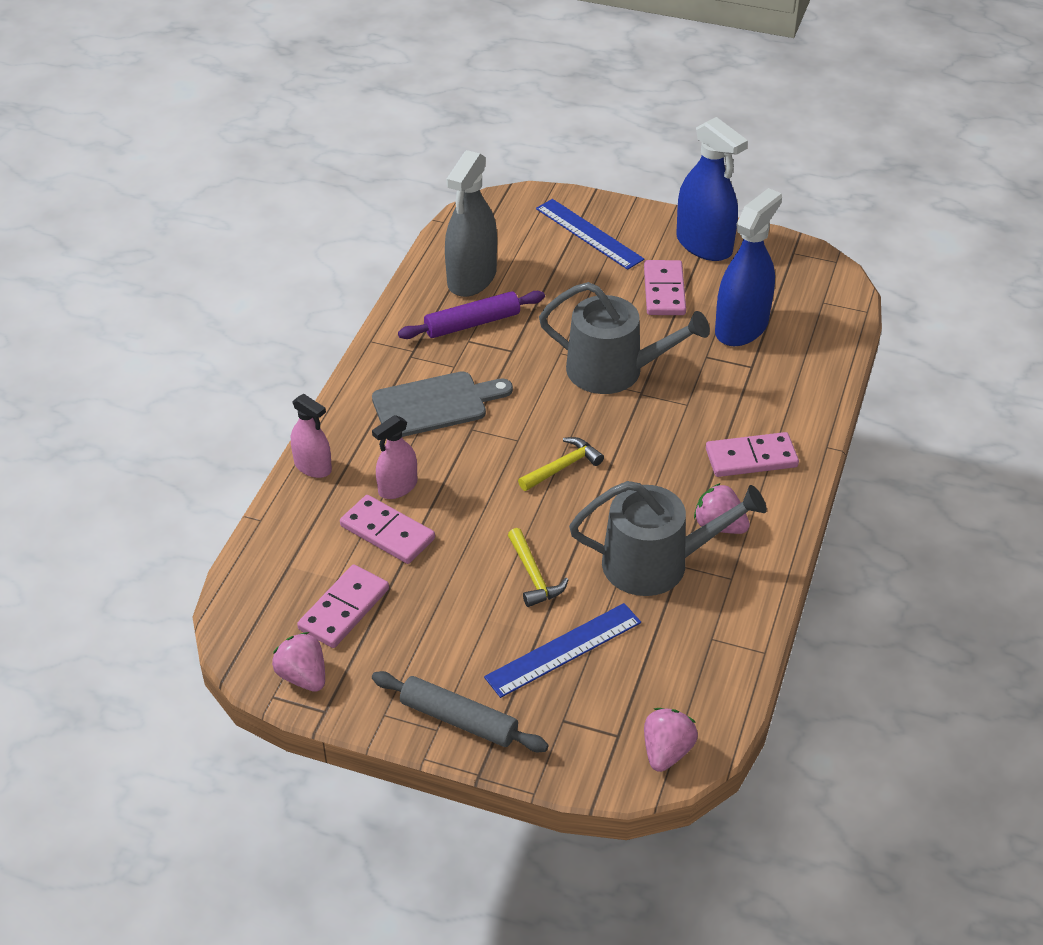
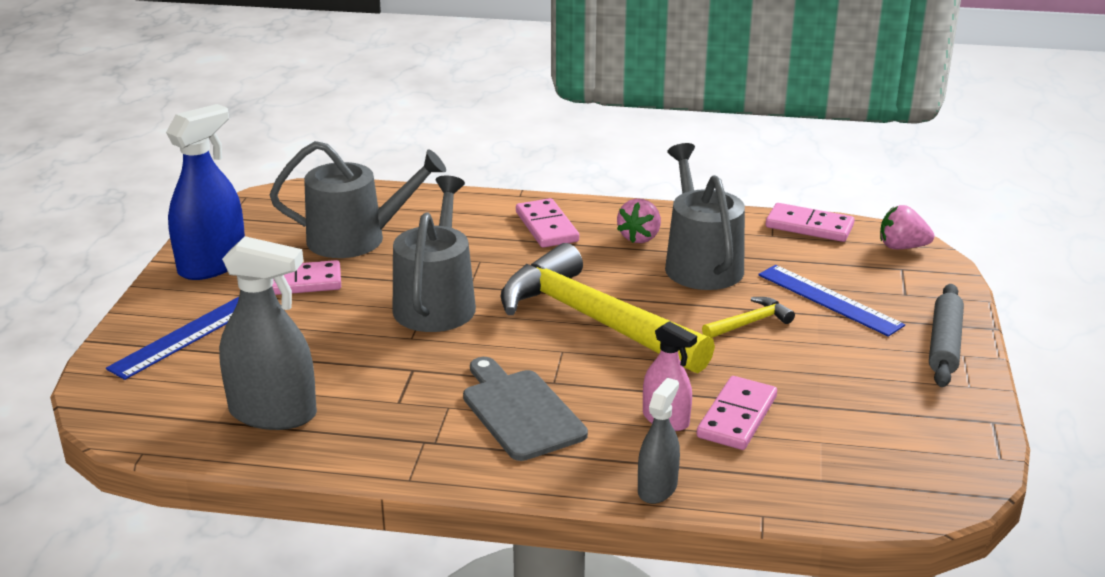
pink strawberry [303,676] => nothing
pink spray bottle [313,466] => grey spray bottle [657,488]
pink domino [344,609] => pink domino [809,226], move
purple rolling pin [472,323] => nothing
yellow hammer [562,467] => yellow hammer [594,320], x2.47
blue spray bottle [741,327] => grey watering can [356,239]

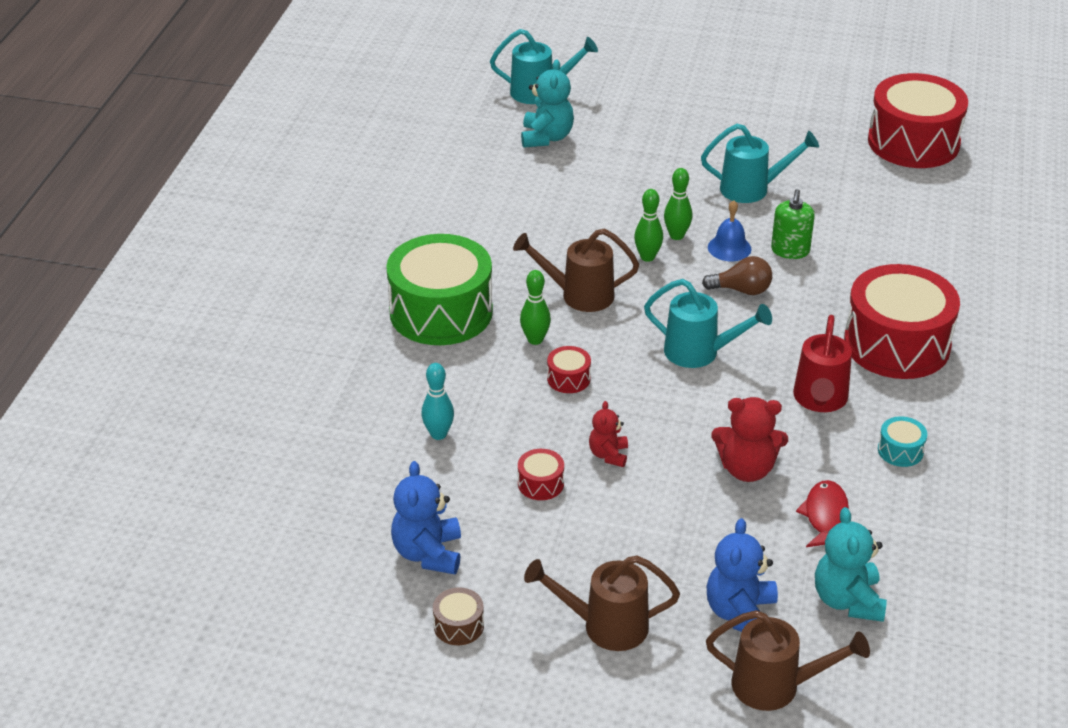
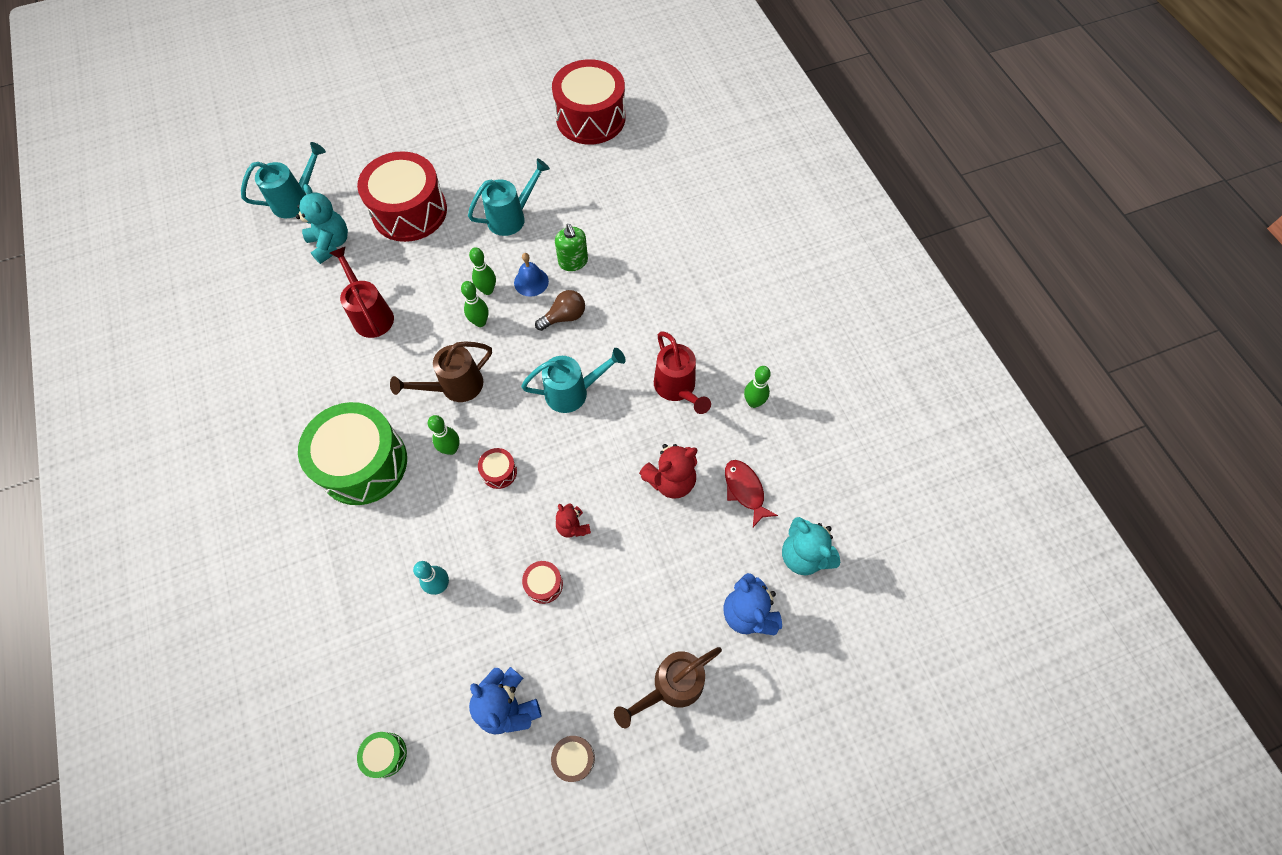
brown watering can [775,686] => nothing
red drum [897,344] => red drum [409,211], move
turquoise drum [900,451] => green bowling pin [753,402]
nothing => red watering can [371,315]
nothing => green drum [386,754]

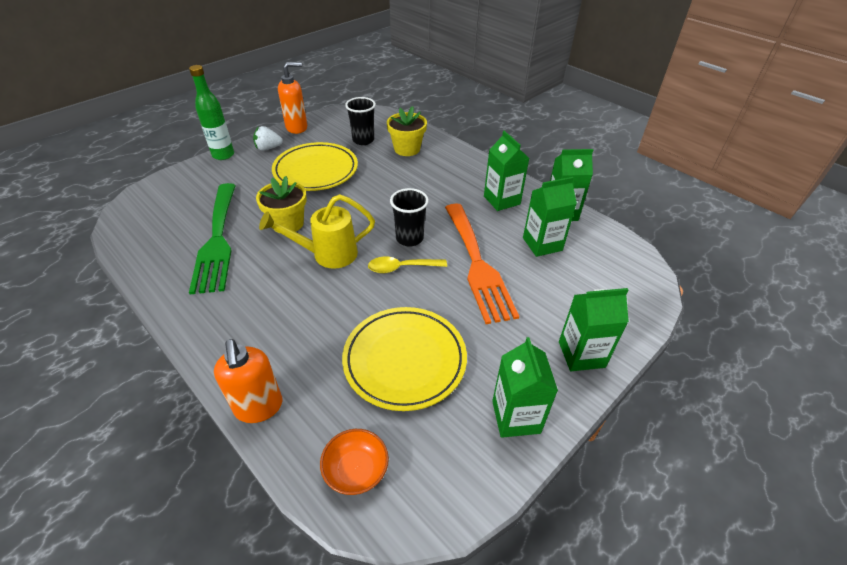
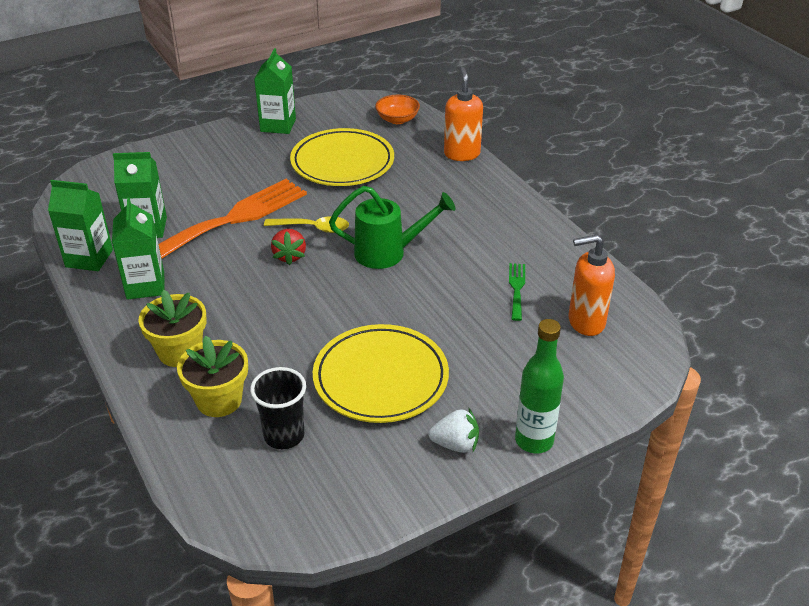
green fork [217,240] => green fork [516,288], x0.43
yellow flower pot [288,223] => yellow flower pot [180,352], move
yellow watering can [327,254] => green watering can [389,253]
orange soap dispenser [297,128] => orange soap dispenser [585,322], move
black cup [409,238] => red strawberry [289,256]
orange fork [477,265] => orange fork [233,219], 45 degrees clockwise
green carton [581,354] => nothing

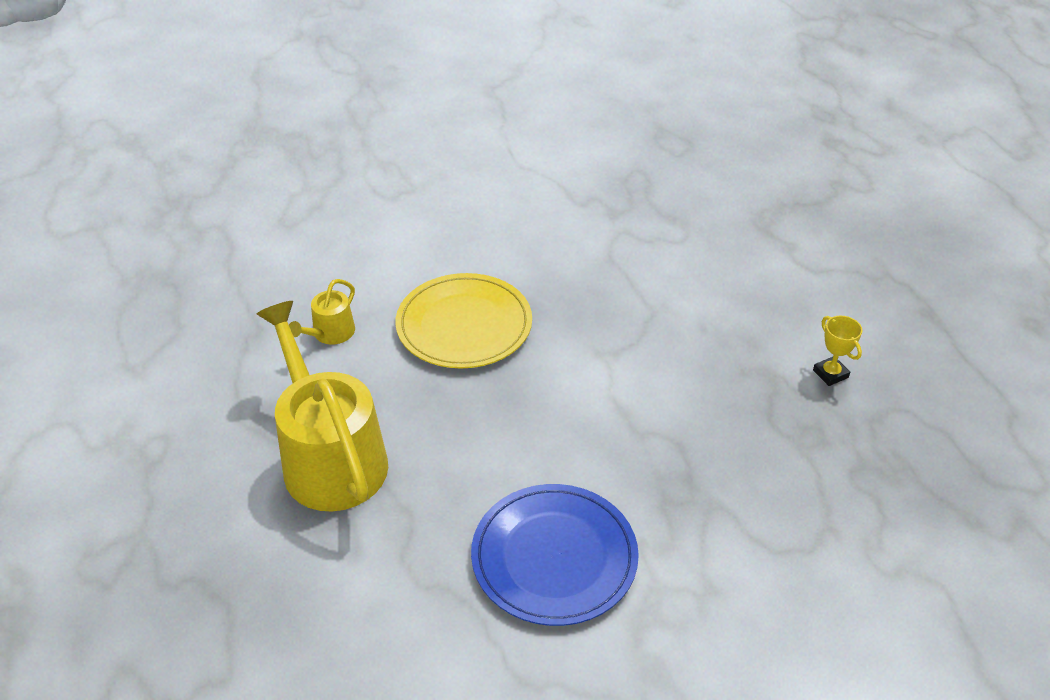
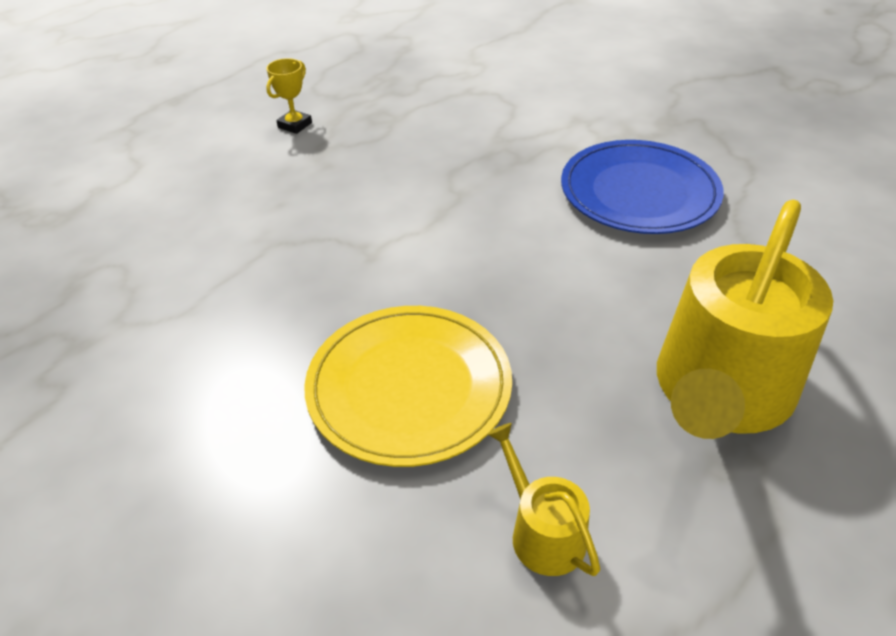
yellow watering can [330,333] => yellow watering can [542,532], 120 degrees counterclockwise

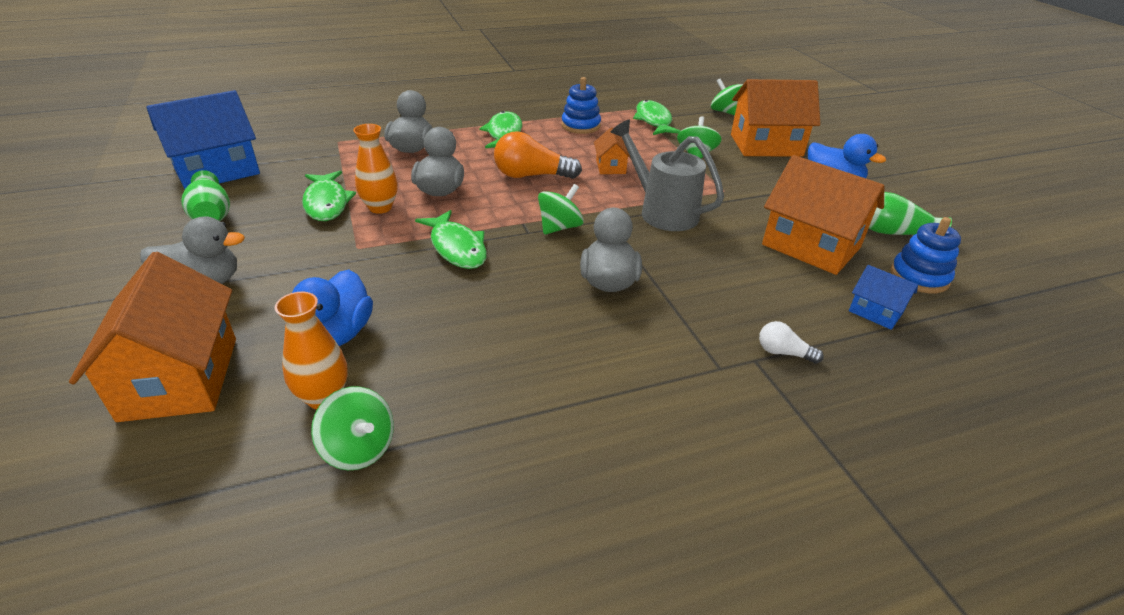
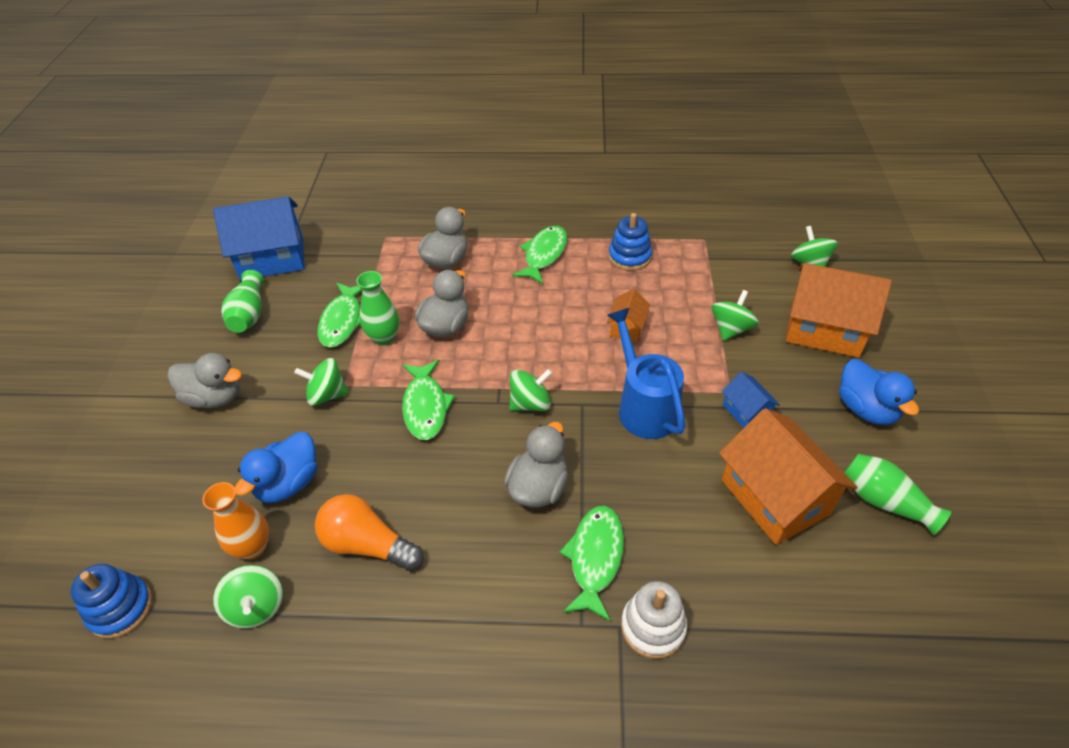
orange house [180,378] => nothing
orange vase [380,207] => green vase [384,337]
orange light bulb [531,176] => orange light bulb [367,544], move
grey watering can [661,211] => blue watering can [643,406]
green fish [654,121] => green fish [595,558], move
white light bulb [783,353] => white stacking toy [653,627]
blue house [875,312] => blue house [746,411], move
blue stacking toy [919,277] => blue stacking toy [121,608], move
nothing => green spinning top [327,395]

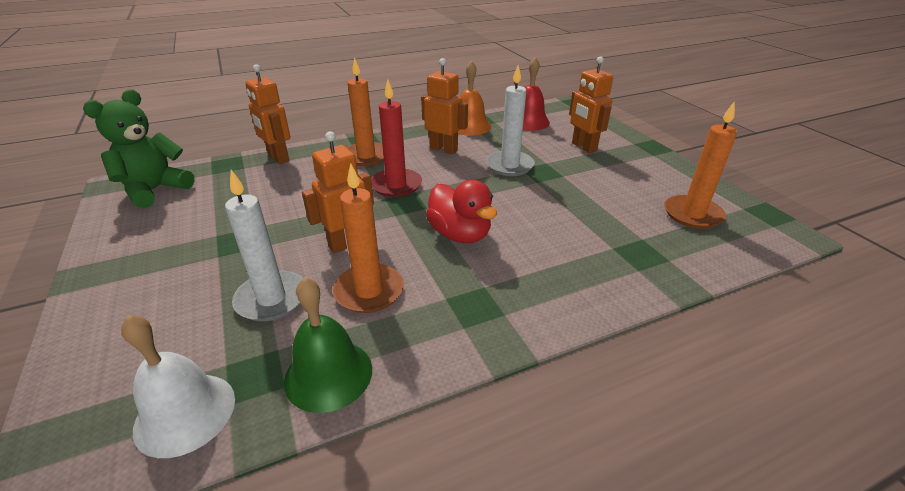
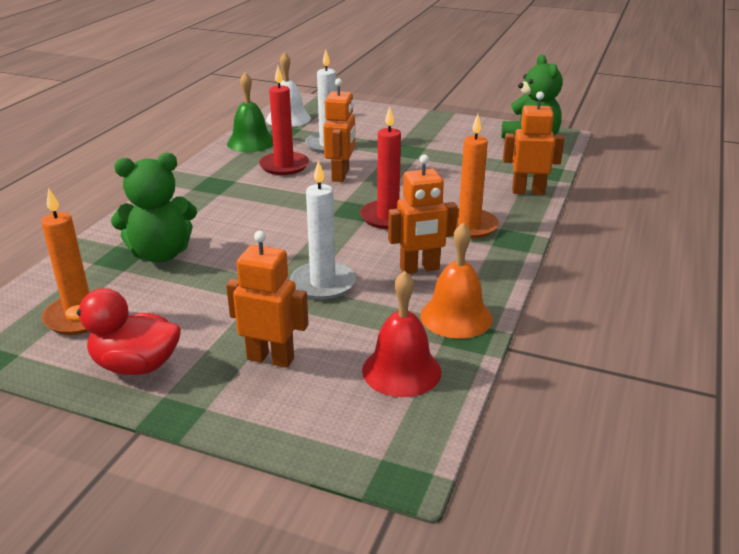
orange candle [369,291] => red candle [284,166]
red duck [460,234] => red duck [136,365], move
nothing => green teddy bear [161,254]

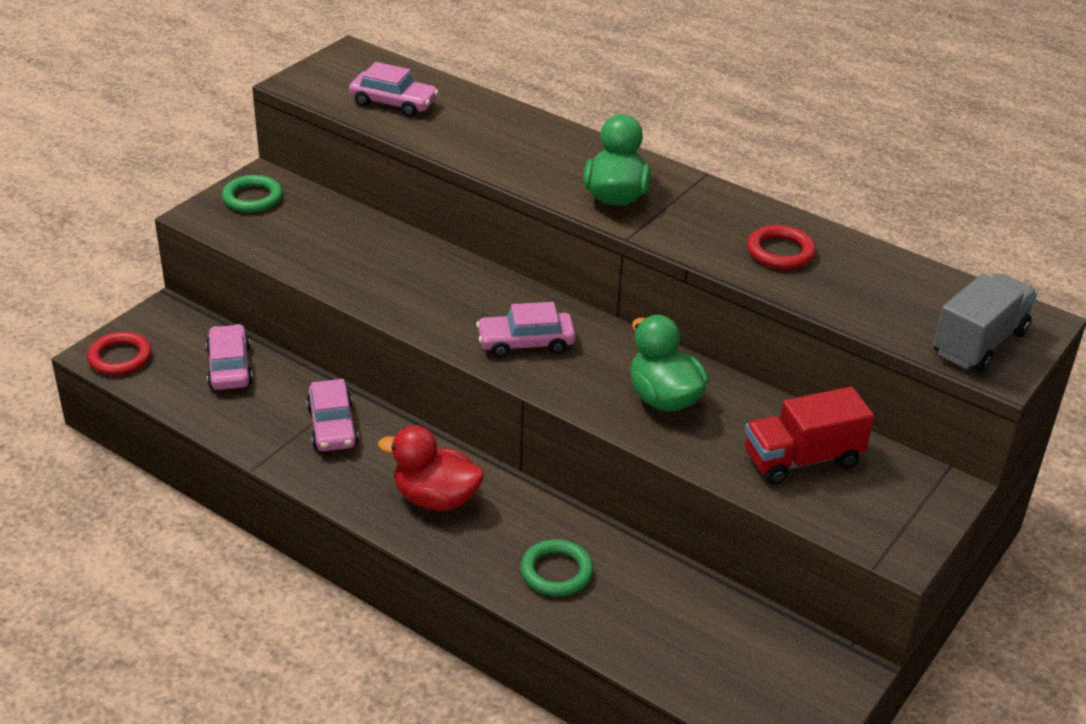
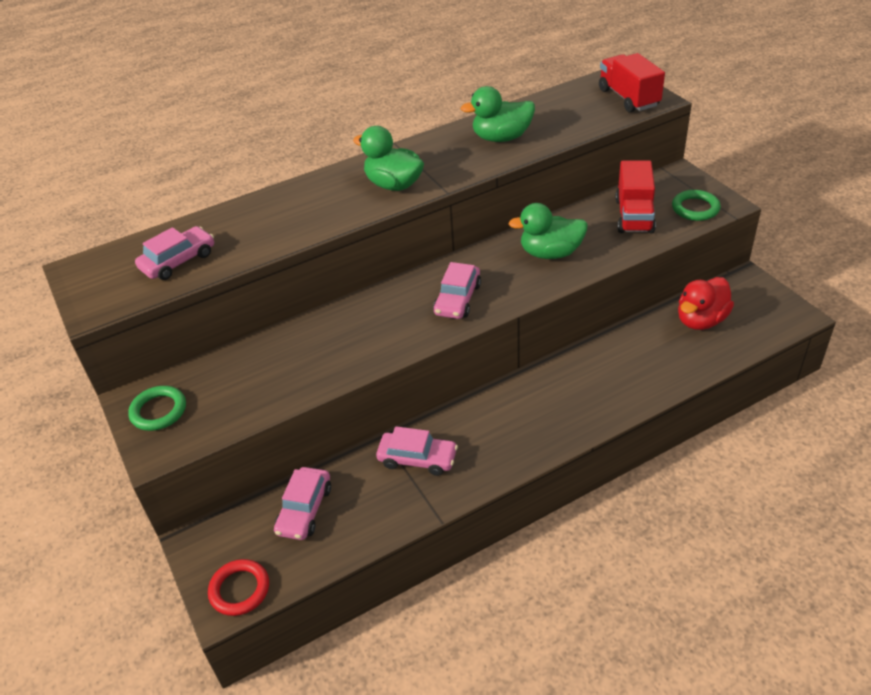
pink car [230,367] => pink car [304,510], 90 degrees counterclockwise
red duck [435,498] => red duck [701,320], move
green ring [556,572] => green ring [695,208], move
red ring [780,252] => green duck [501,138]
grey truck [979,343] => red truck [628,98]

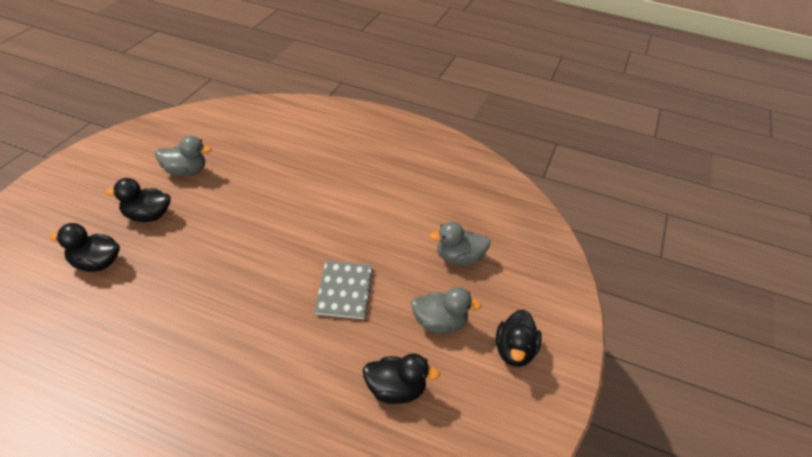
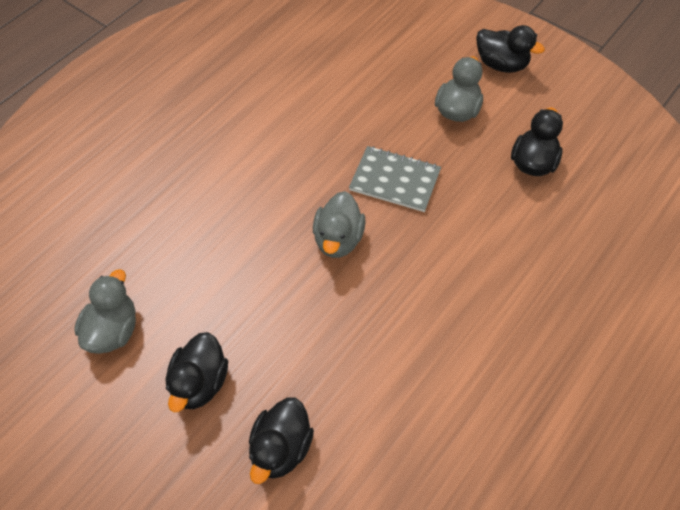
grey duck [459,259] => grey duck [338,239], move

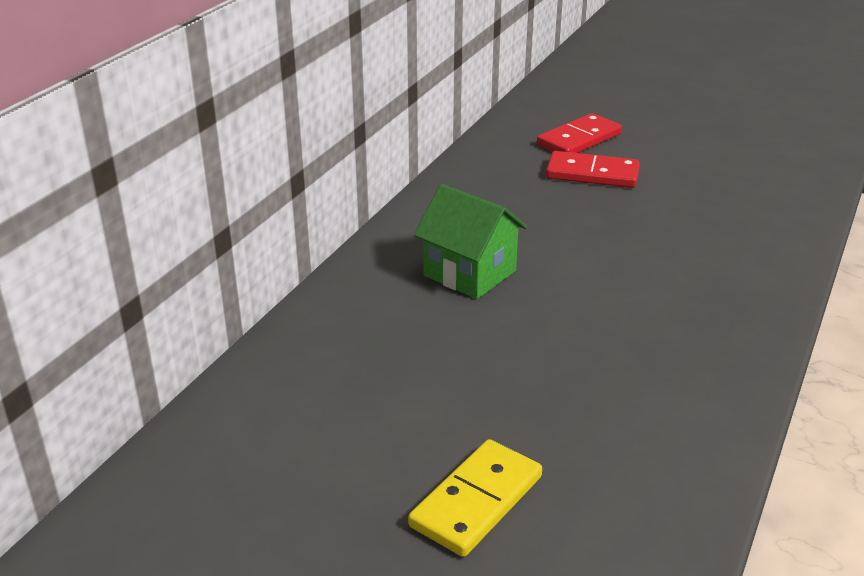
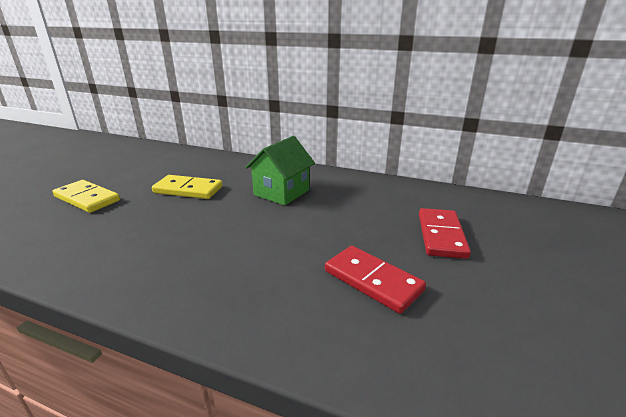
red domino [579,139] => red domino [373,280], move
nothing => yellow domino [188,190]

